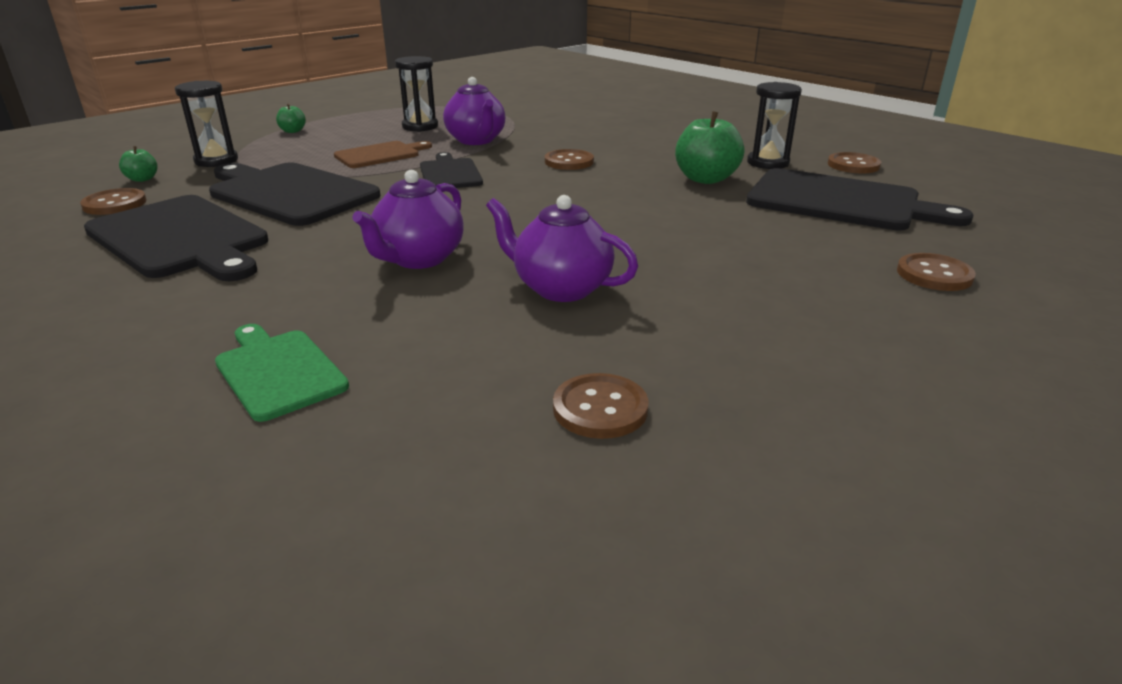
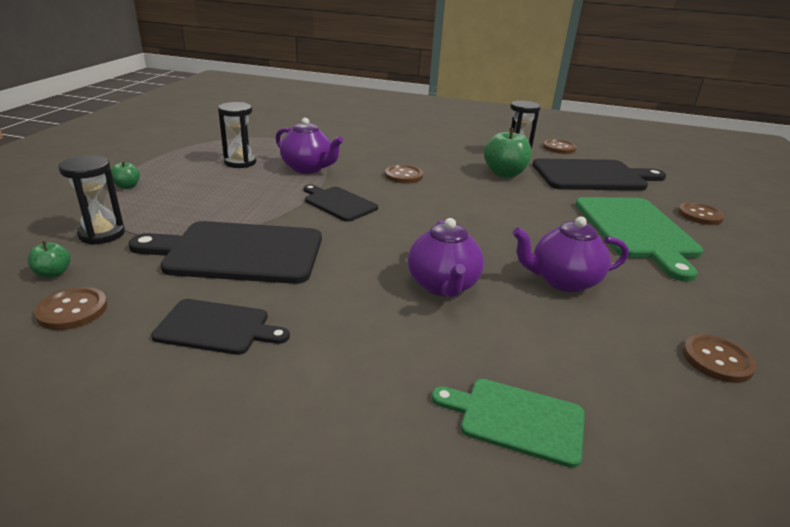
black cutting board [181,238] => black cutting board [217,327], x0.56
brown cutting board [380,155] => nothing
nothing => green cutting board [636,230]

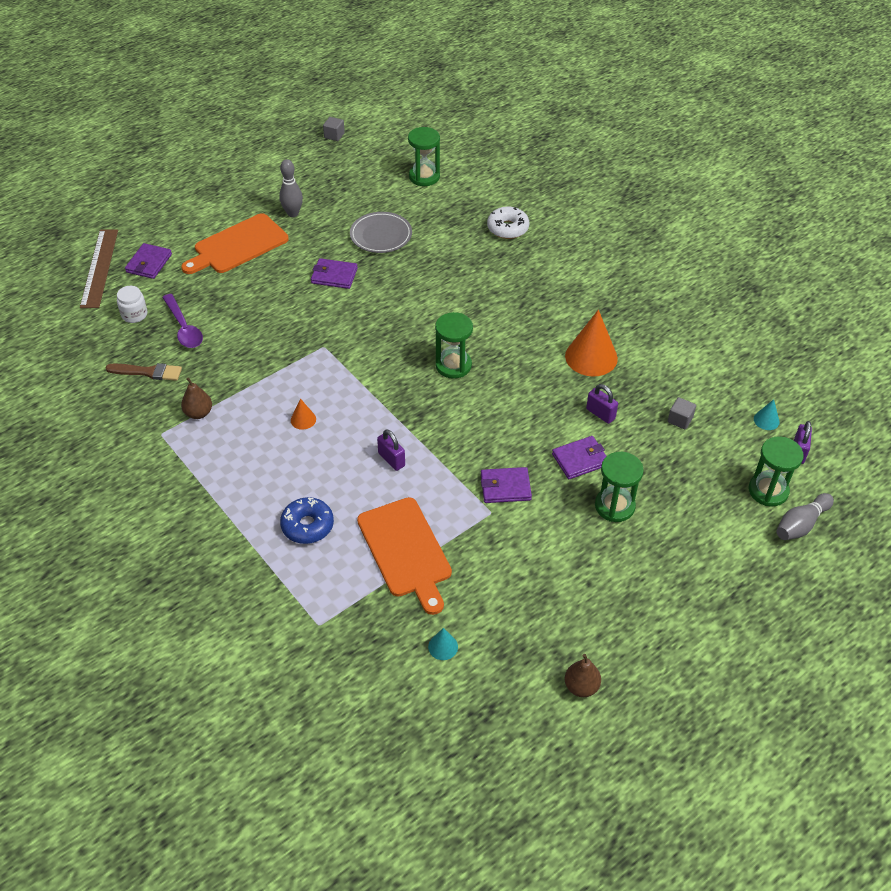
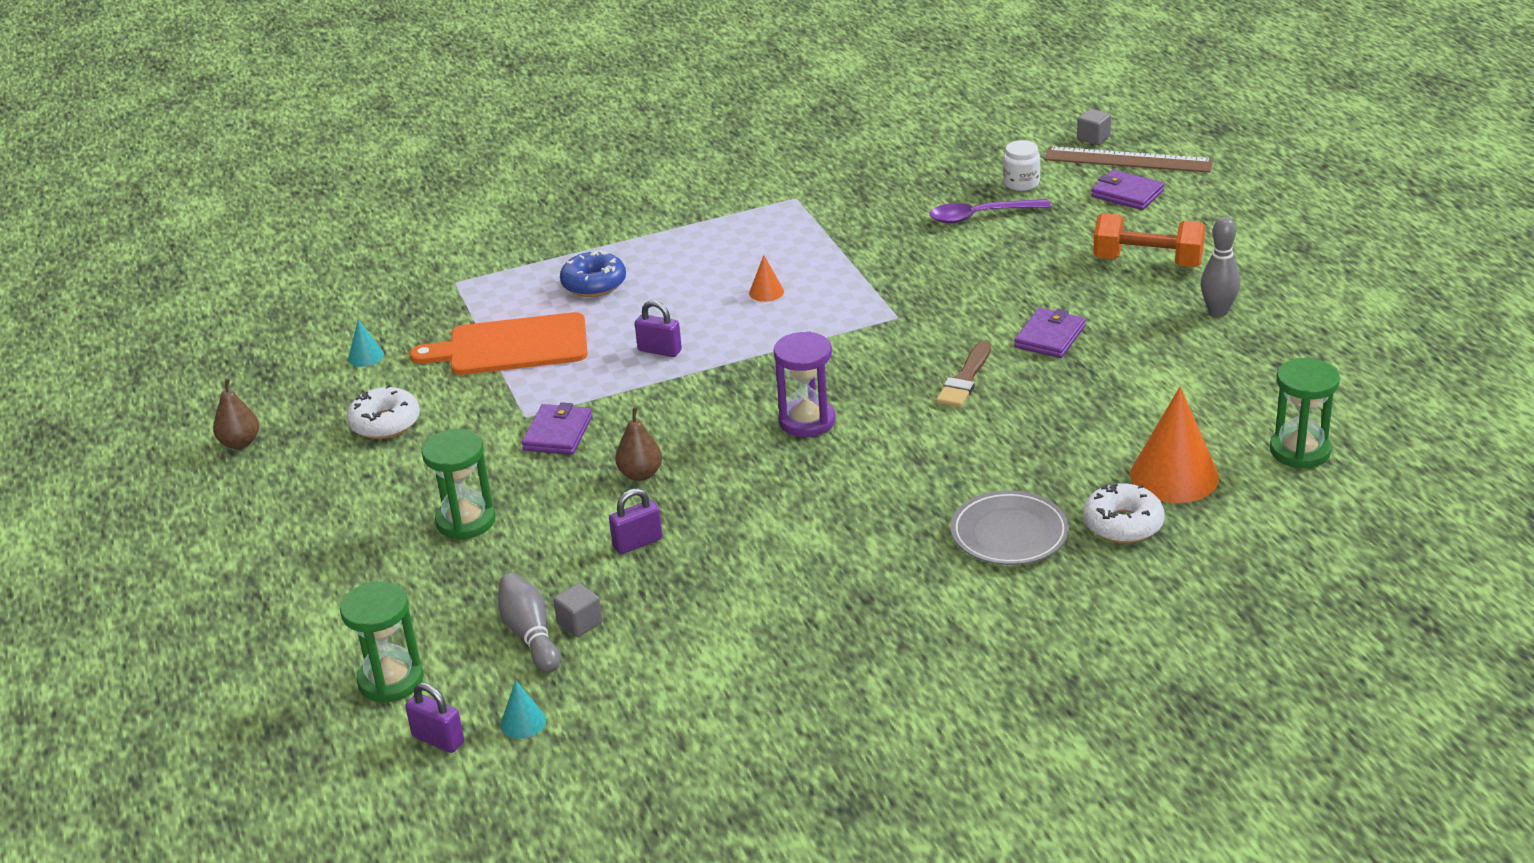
brown brush [147,372] => brown brush [965,378], move
orange cutting board [238,245] => orange dumbbell [1148,261]
brown pear [198,413] => brown pear [640,474], move
grey cube [334,135] => grey cube [1093,138], move
grey plate [381,235] => grey plate [1009,533], move
purple padlock [391,459] => purple padlock [659,350], 45 degrees clockwise
green hourglass [453,365] => purple hourglass [807,421]
purple wallet [580,459] => nothing
orange cone [591,357] => orange cone [1174,476], move
grey bowling pin [801,524] => grey bowling pin [530,635], move
nothing => white donut [385,423]

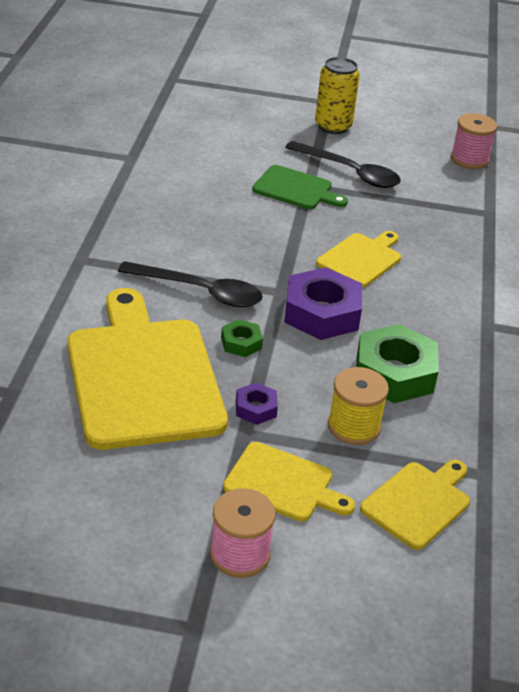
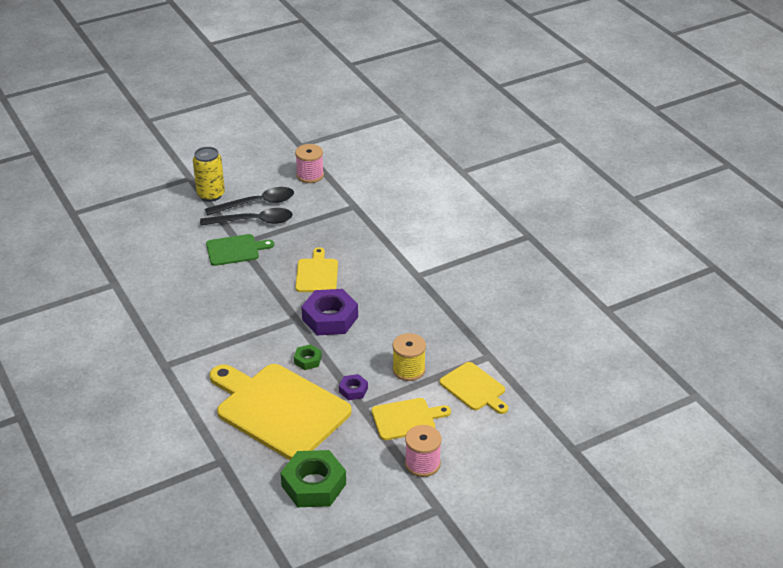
black spoon [200,291] => black spoon [257,204], move
green nut [394,373] => green nut [314,485], move
yellow cutting board [418,503] => yellow cutting board [474,388], 135 degrees clockwise

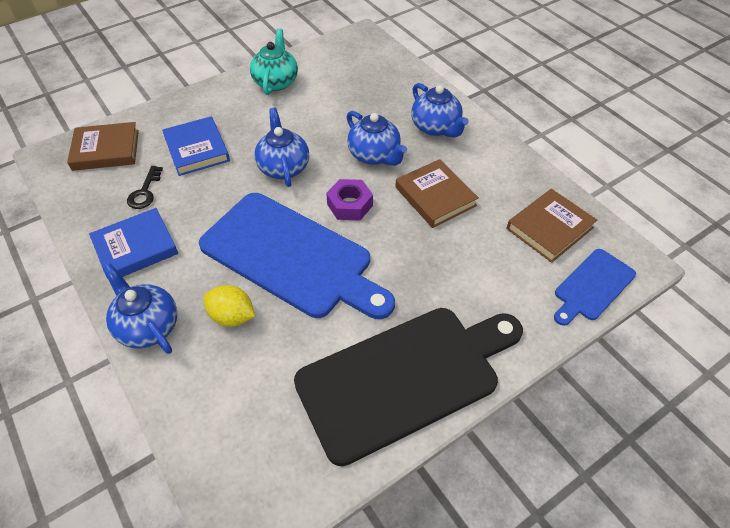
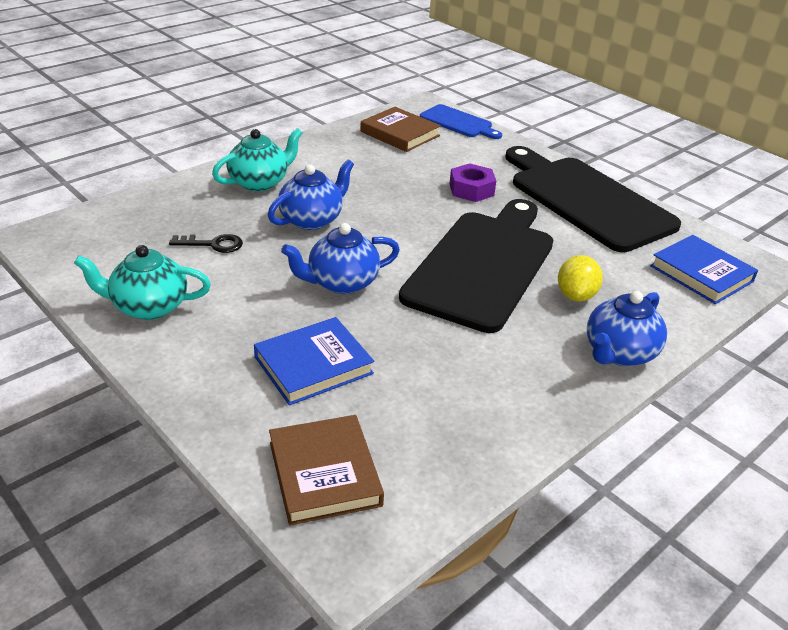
blue book [135,247] => blue book [701,273], move
black key [145,192] => black key [213,244], move
blue cutting board [291,256] => black cutting board [483,265]
purple nut [350,205] => purple nut [471,189], move
brown book [435,196] => nothing
blue teapot [436,127] => turquoise teapot [260,182]

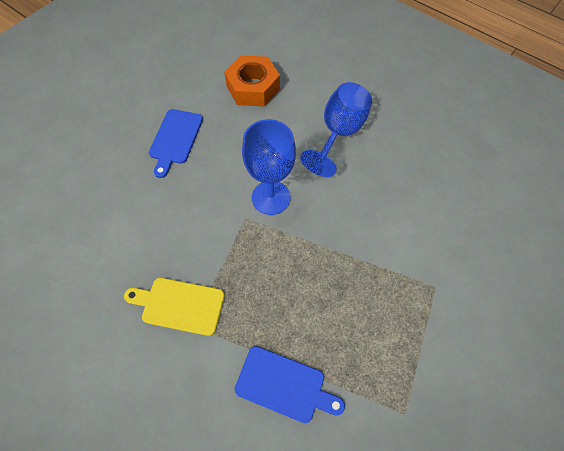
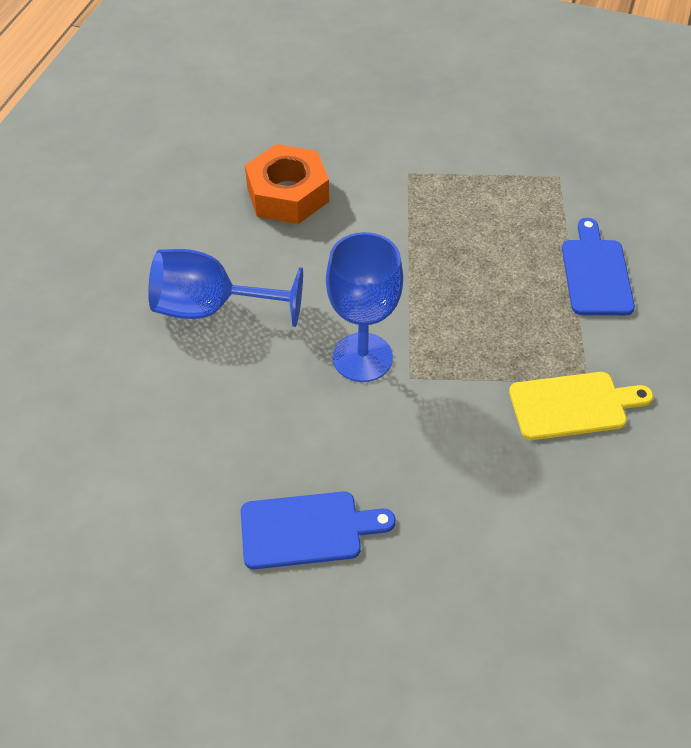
yellow cutting board [179,305] => yellow cutting board [573,405], 90 degrees counterclockwise
orange nut [253,87] => orange nut [287,194], move

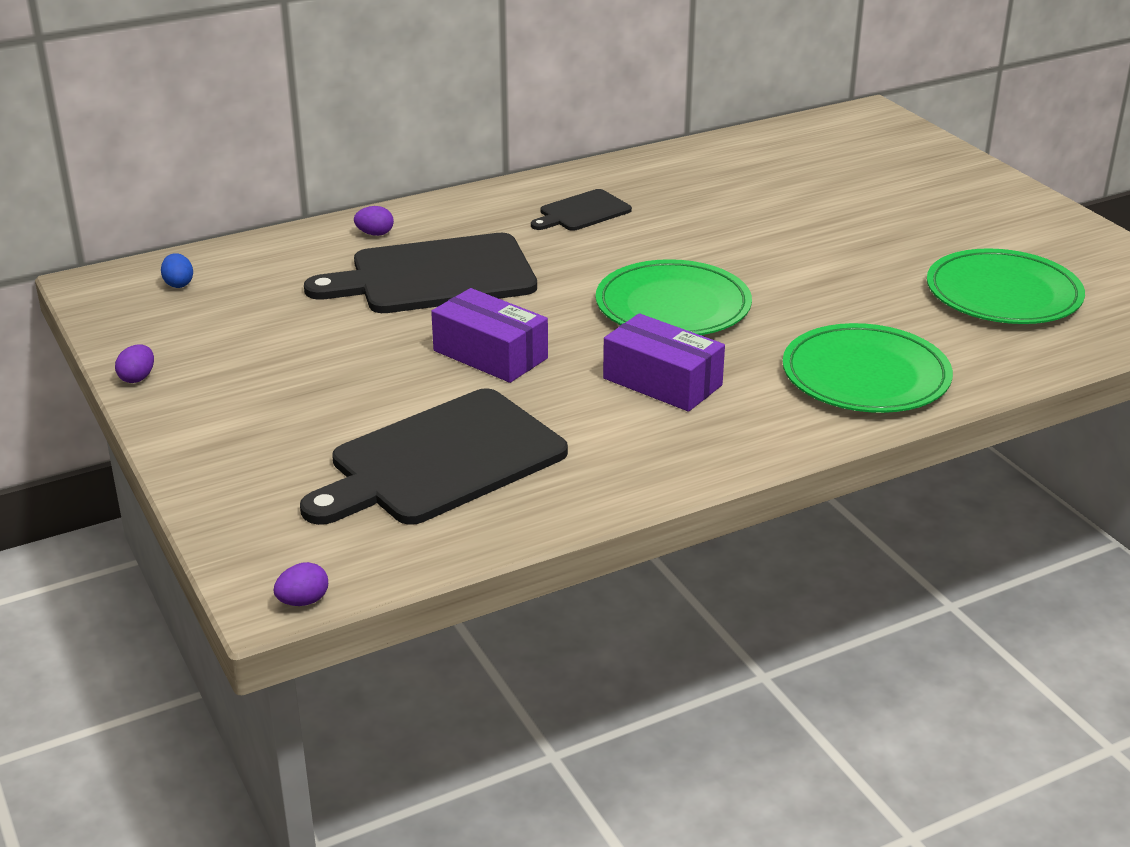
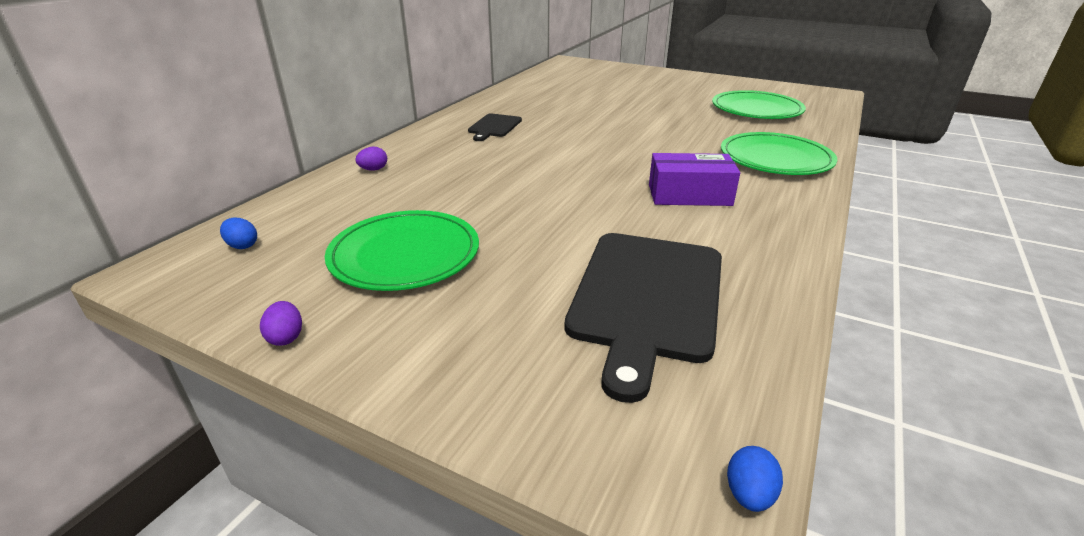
purple egg [303,601] => blue egg [749,494]
black cutting board [434,276] => nothing
purple box [490,354] => nothing
green plate [673,306] => green plate [405,255], move

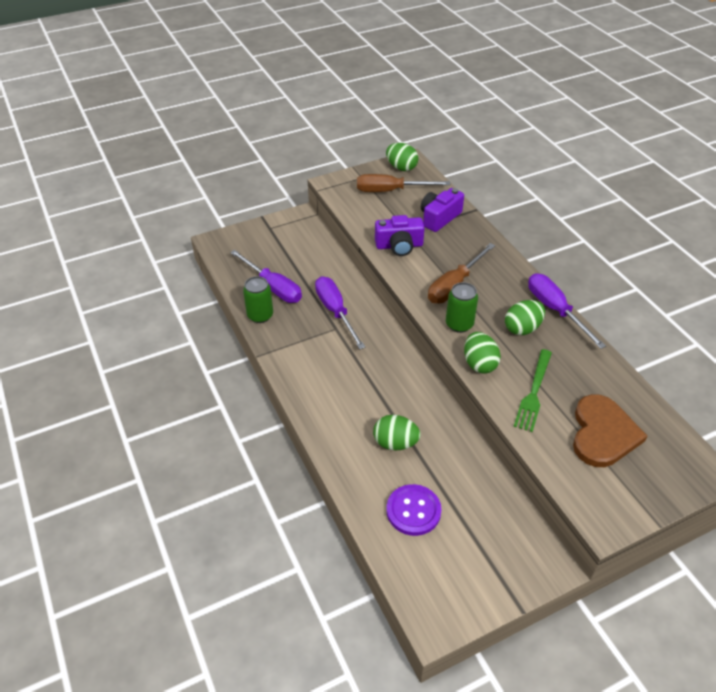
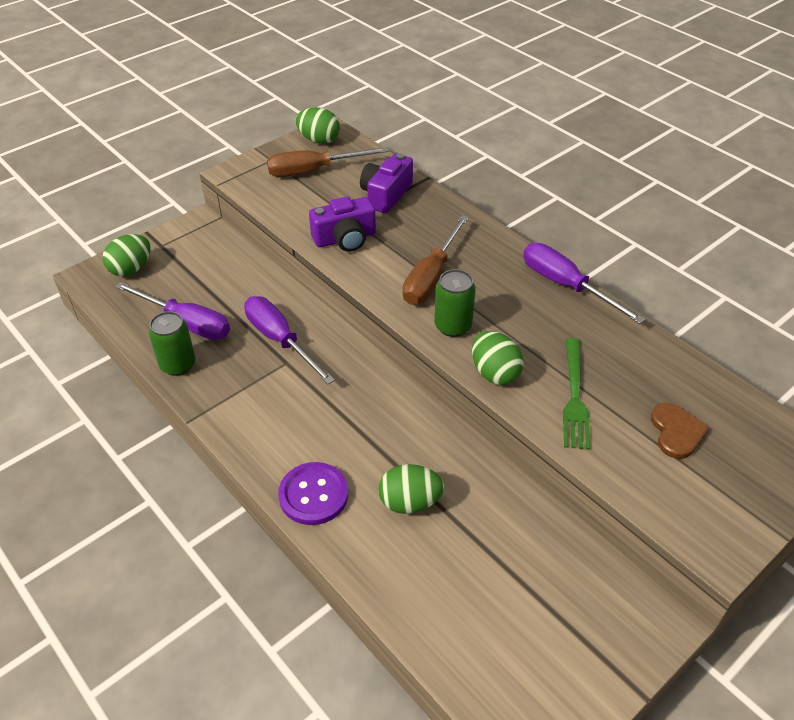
purple button [413,511] => purple button [313,495], move
green egg [522,328] => green egg [131,269], move
brown heart [603,433] => brown heart [676,432], x0.59

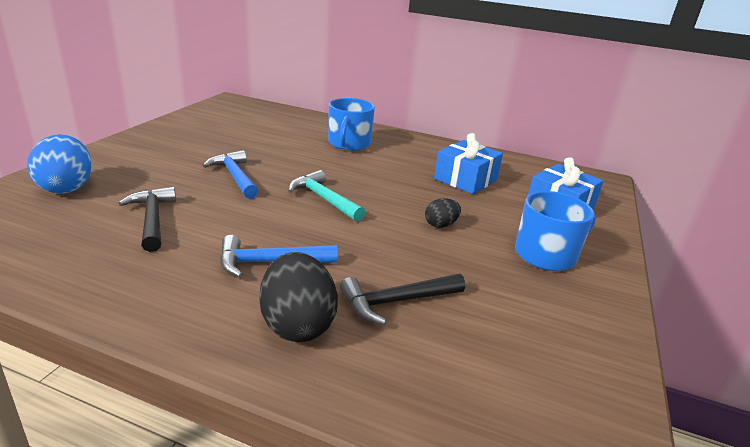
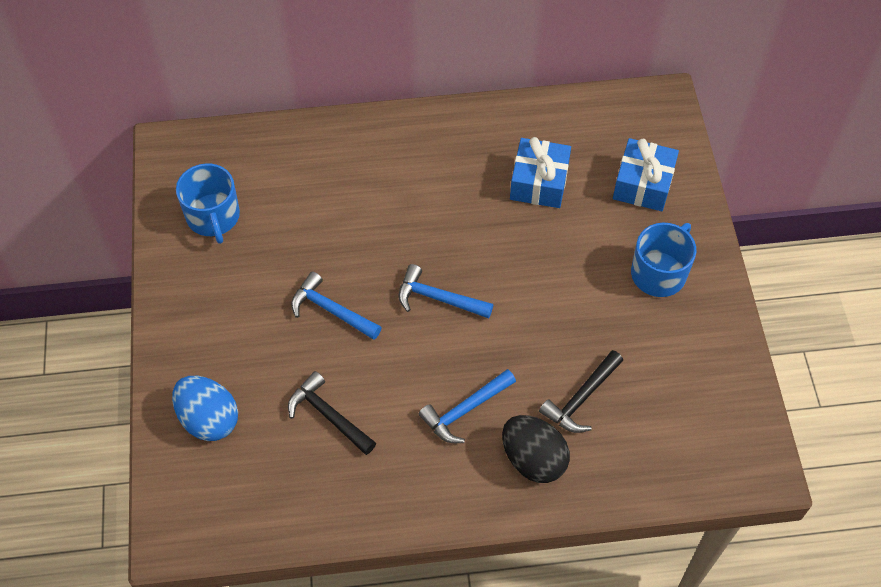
turquoise hammer [323,199] => blue hammer [438,298]
blue mug [349,143] => blue mug [213,217], move
black egg [440,225] => nothing

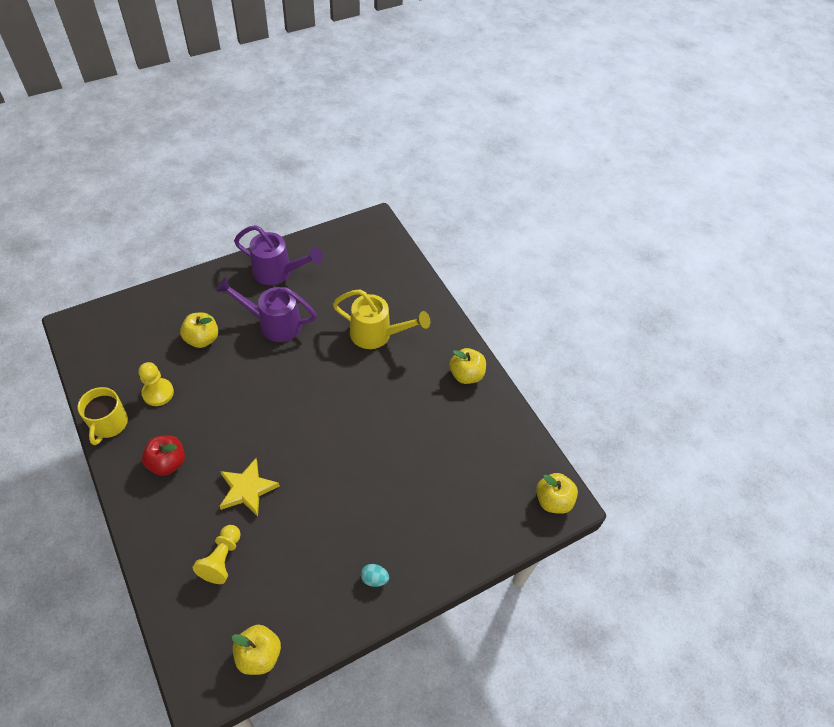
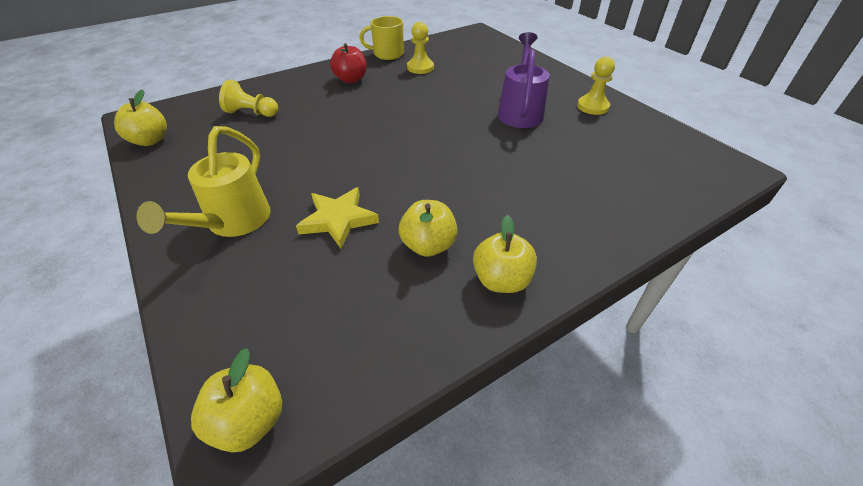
yellow apple [202,339] => yellow apple [428,245], move
yellow star [247,489] => yellow star [338,219], move
purple watering can [277,272] => yellow pawn [592,106]
yellow watering can [376,334] => yellow watering can [233,222], move
turquoise egg [374,579] => nothing

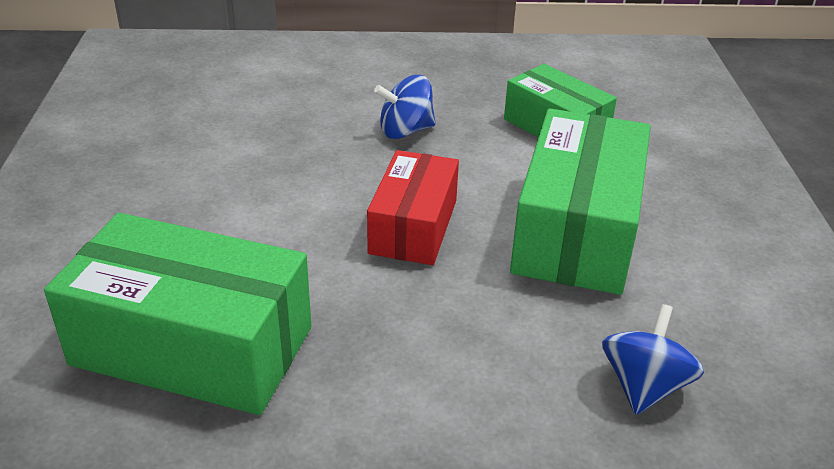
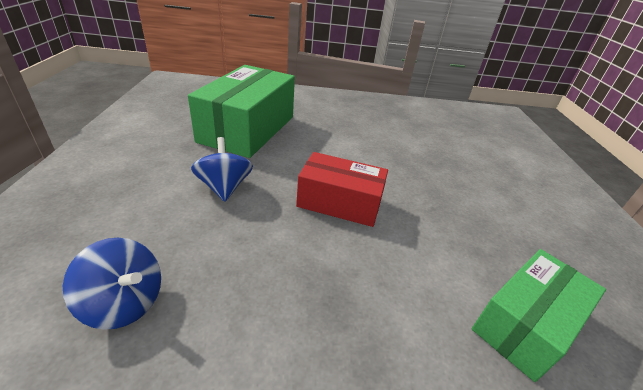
blue spinning top [405,131] => blue spinning top [224,187], move
green box [576,230] => nothing

